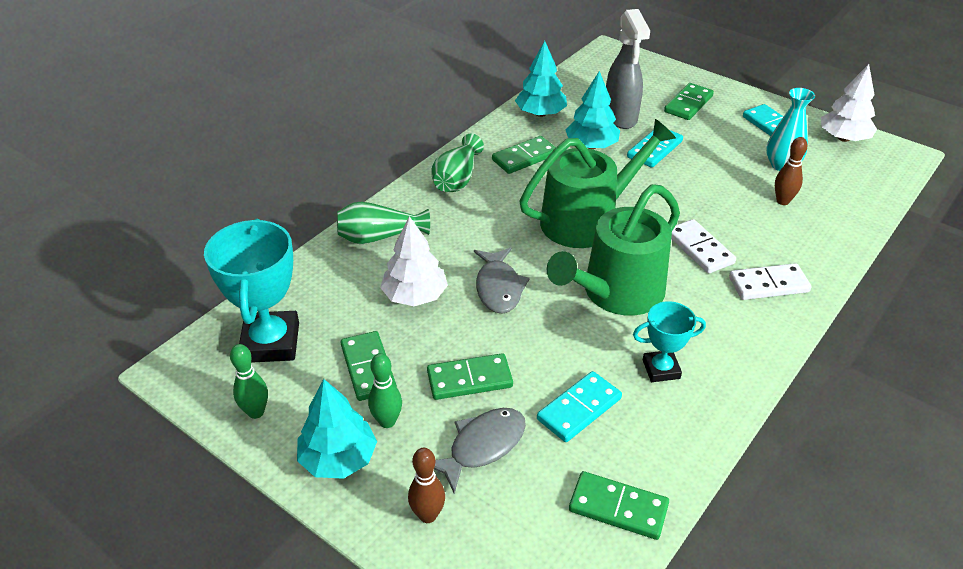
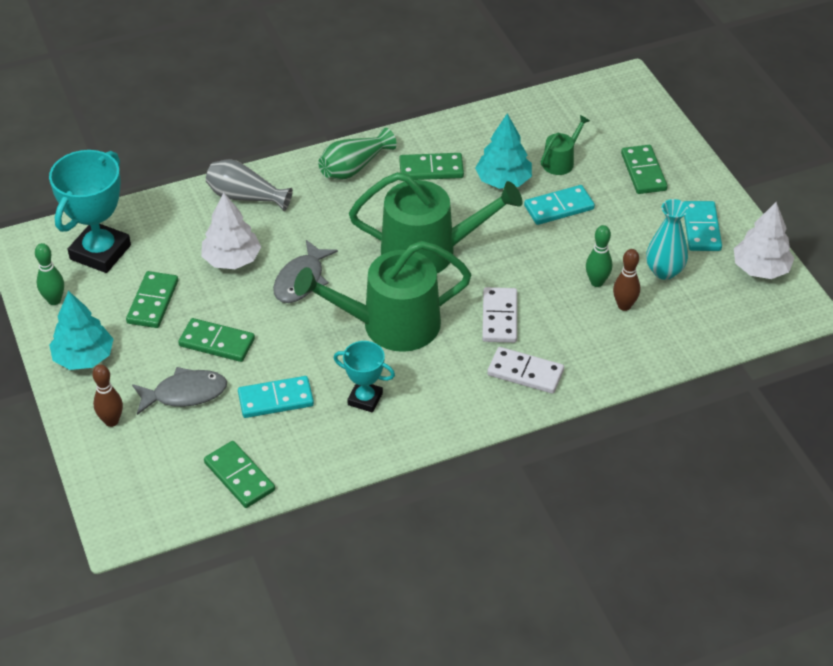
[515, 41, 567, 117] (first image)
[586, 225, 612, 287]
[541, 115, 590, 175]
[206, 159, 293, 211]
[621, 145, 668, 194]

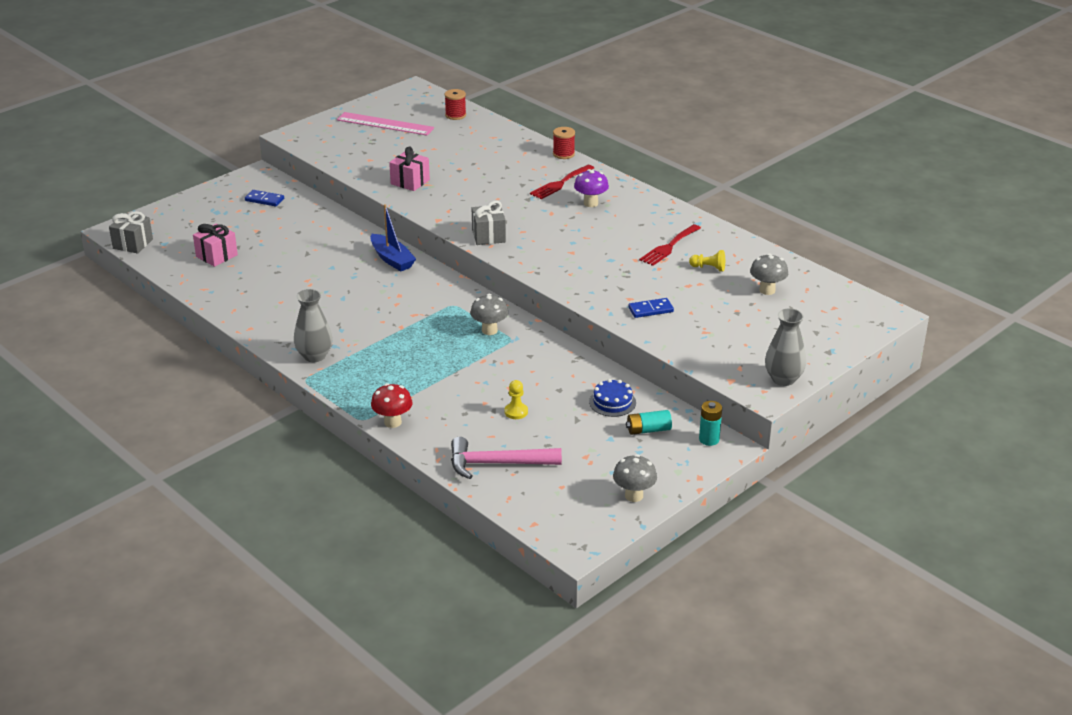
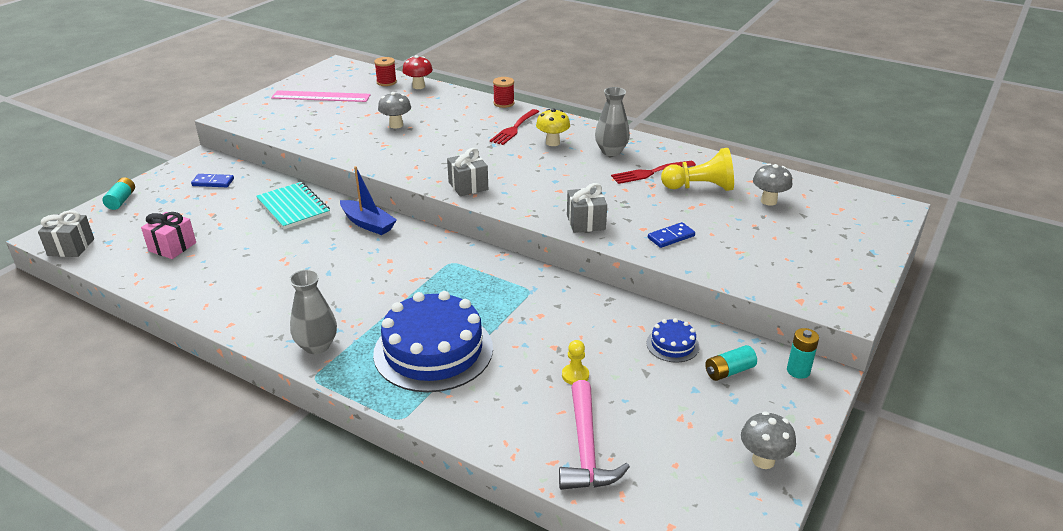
[389, 146, 430, 191] (first image)
[102, 177, 135, 210]
[256, 182, 330, 229]
[373, 291, 493, 392]
[567, 183, 607, 233]
[402, 55, 433, 89]
[378, 92, 411, 128]
[595, 87, 630, 156]
[536, 108, 570, 146]
[559, 380, 630, 490]
[611, 161, 696, 184]
[661, 148, 734, 191]

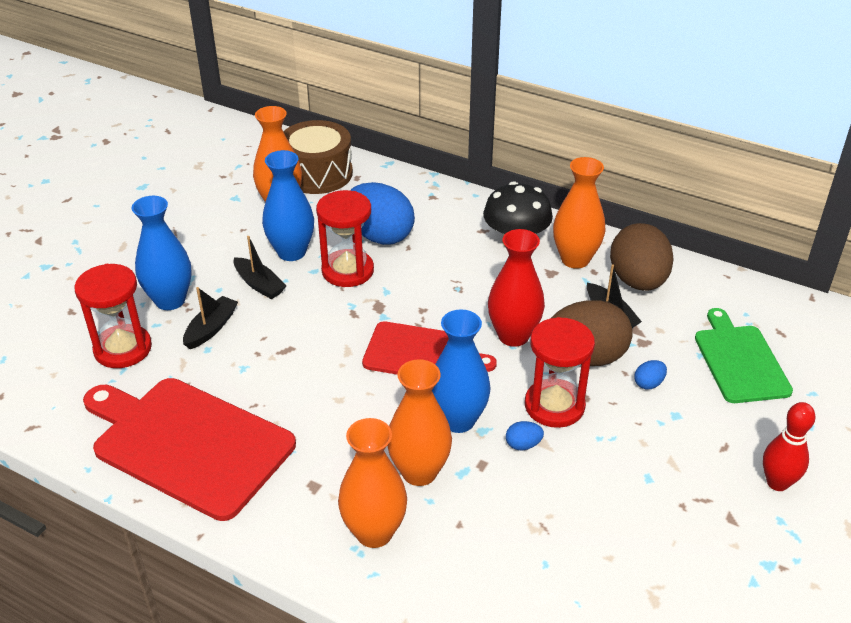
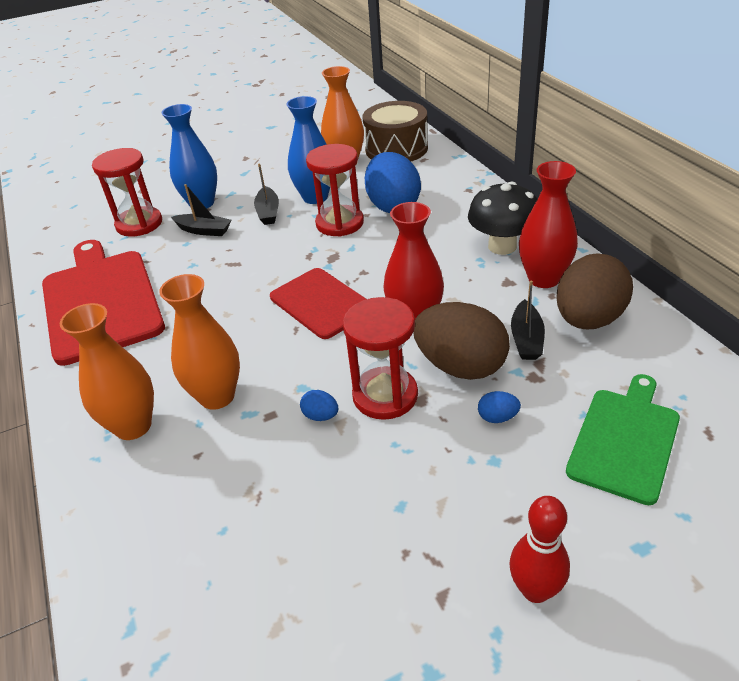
[432, 309, 491, 433] (first image)
[519, 161, 578, 288]
[171, 184, 231, 236]

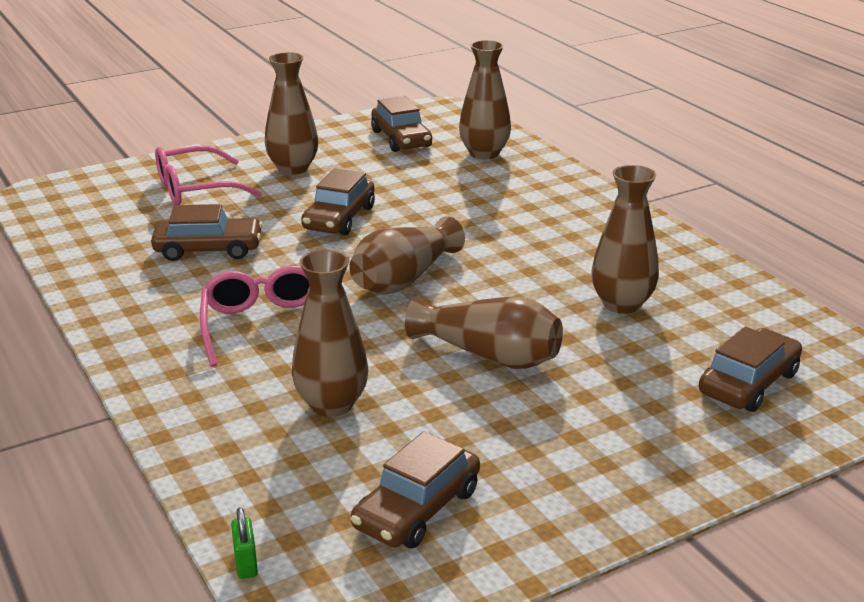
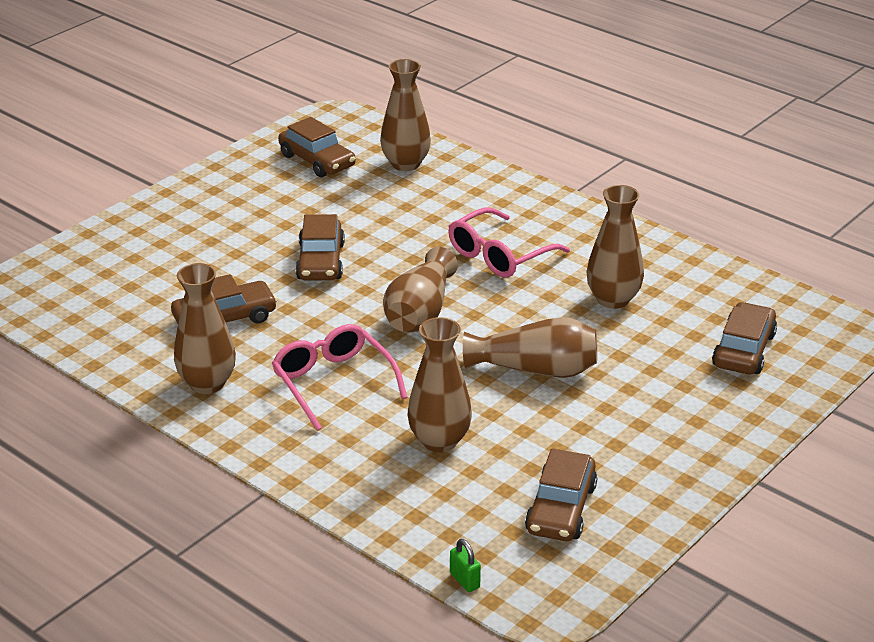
[448, 207, 570, 278]
[174, 263, 236, 394]

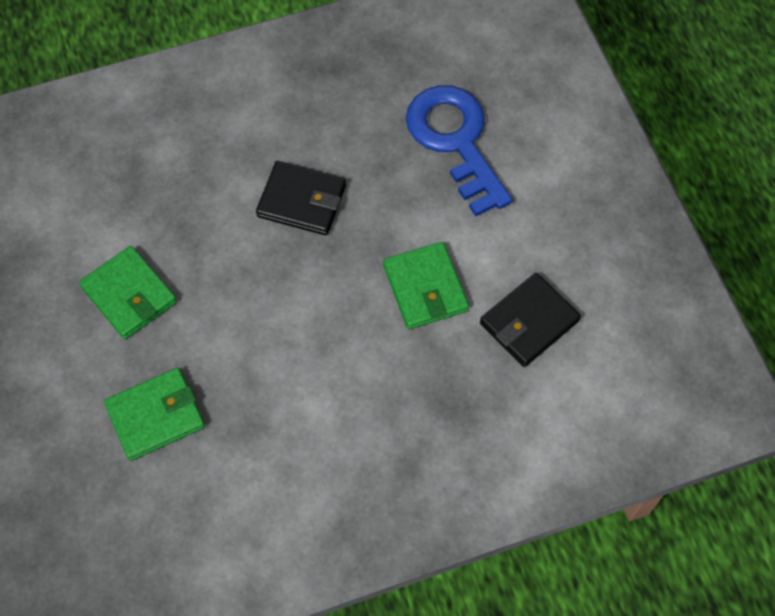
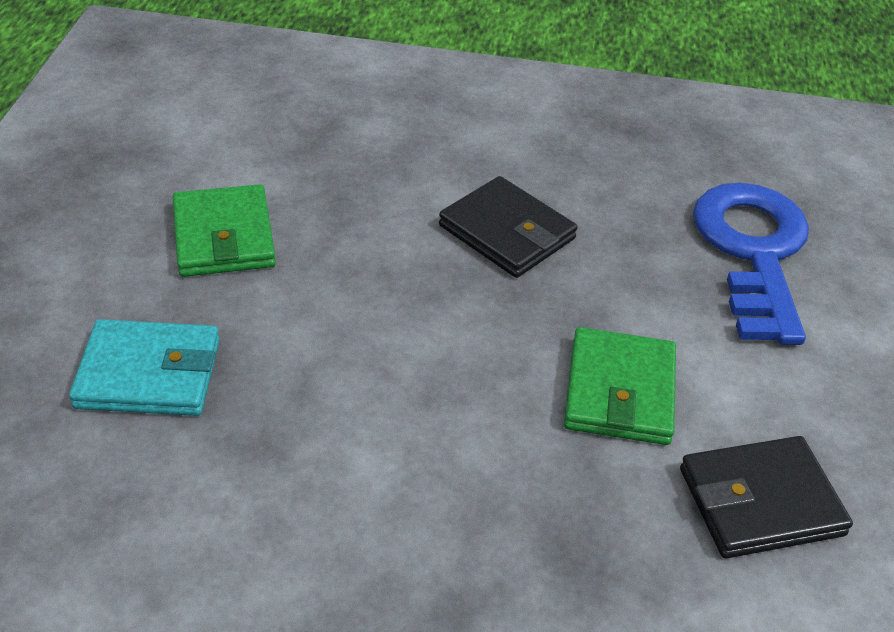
[69, 319, 220, 416]

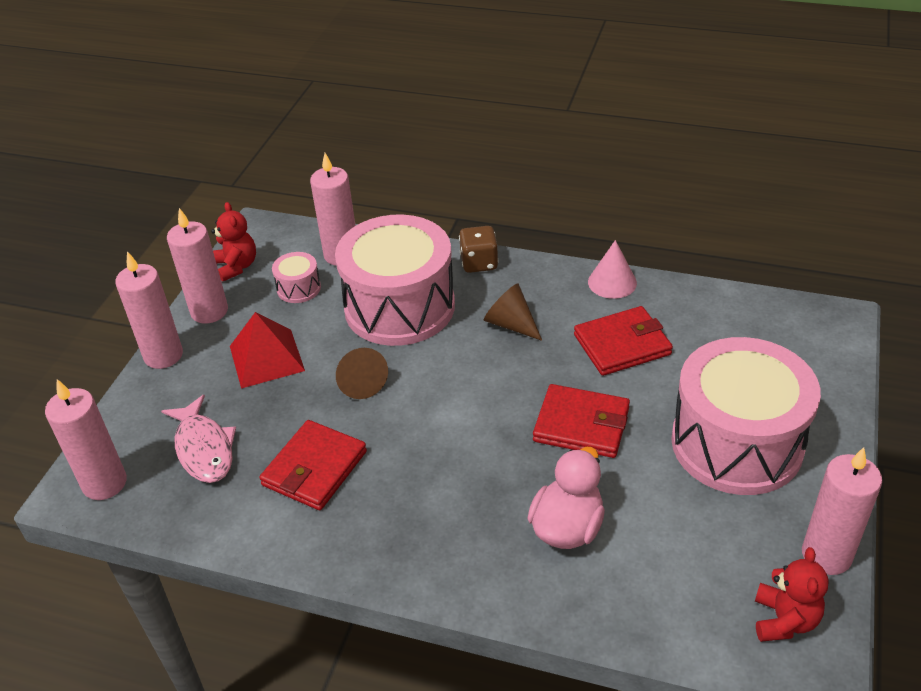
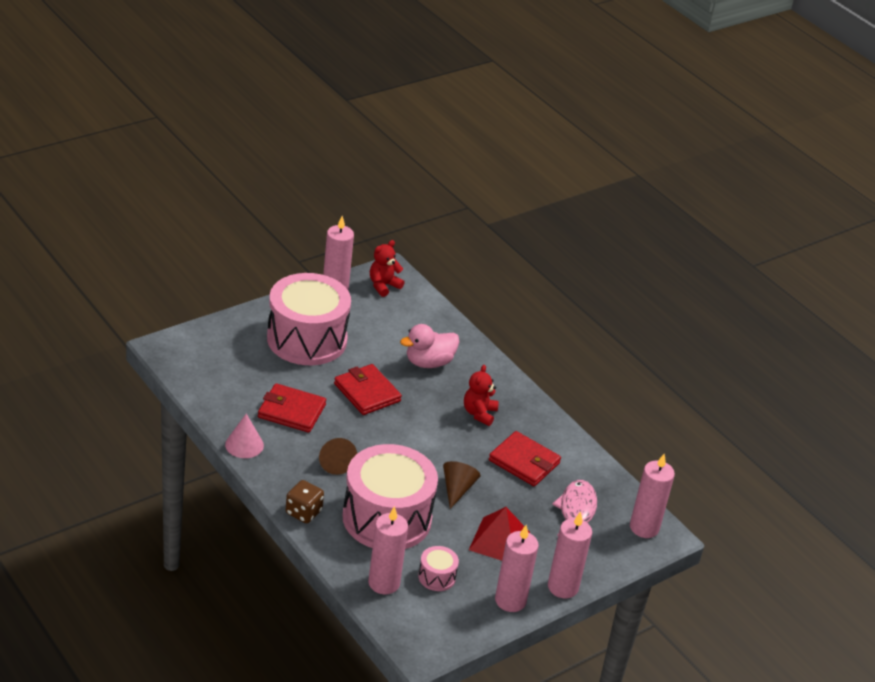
[464, 365, 499, 426]
[489, 431, 561, 486]

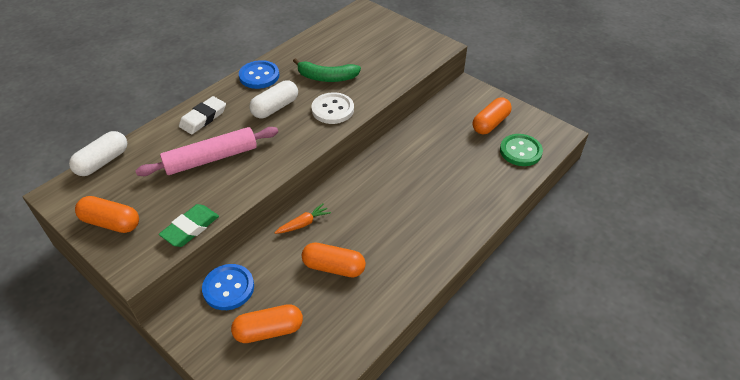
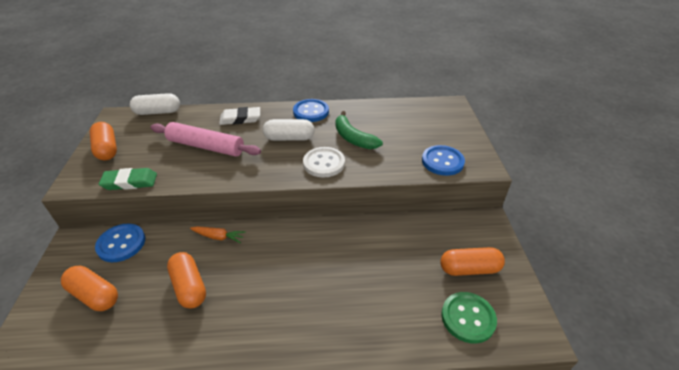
[422, 145, 465, 176]

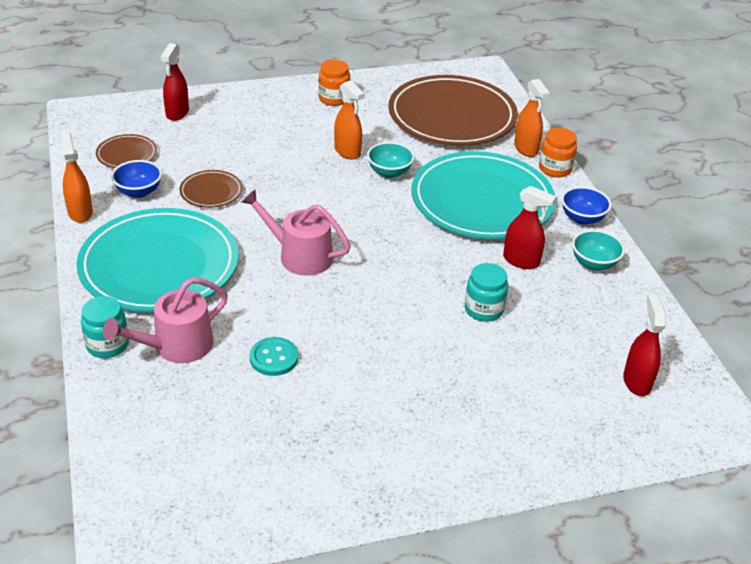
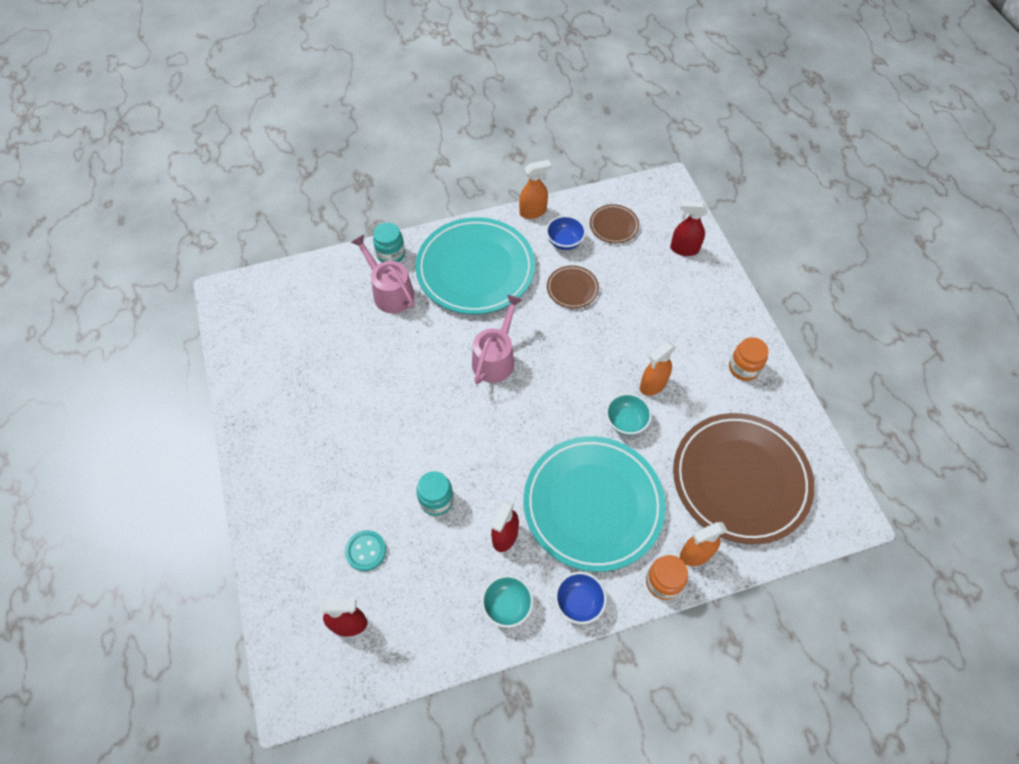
[345, 530, 386, 571]

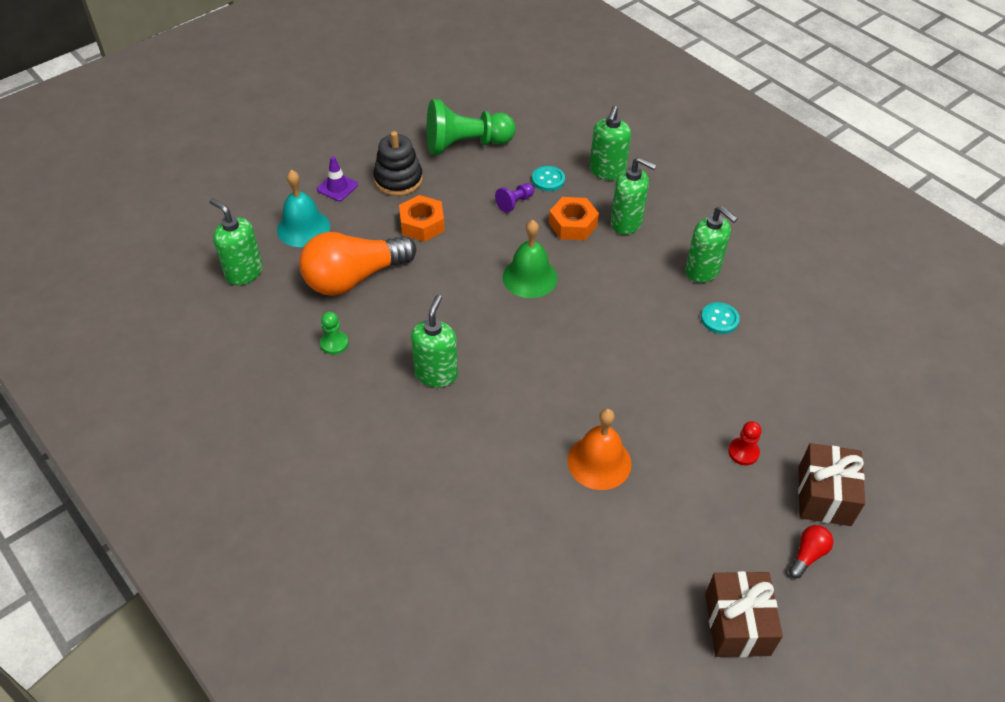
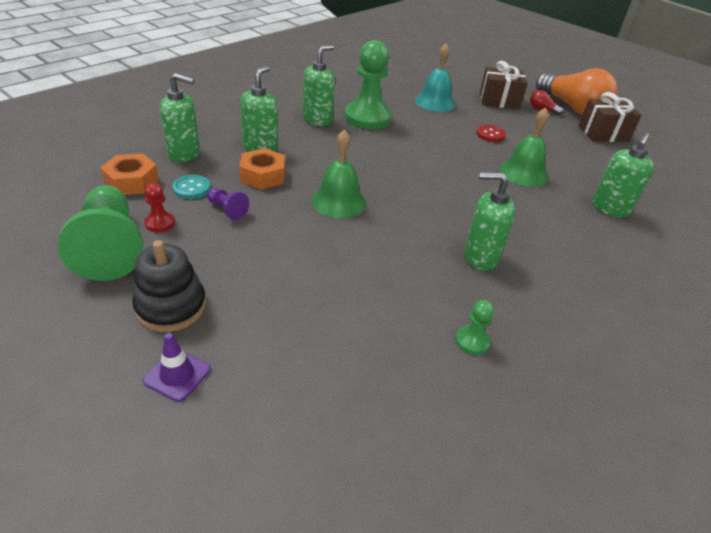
[476, 125, 506, 142]
[592, 133, 654, 218]
[415, 43, 455, 112]
[536, 68, 618, 115]
[100, 154, 159, 195]
[144, 183, 175, 232]
[344, 40, 392, 130]
[499, 107, 549, 187]

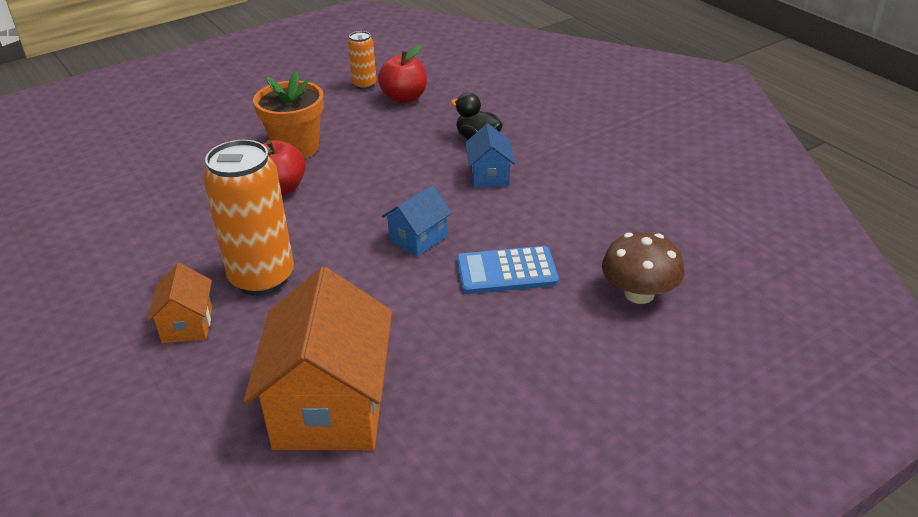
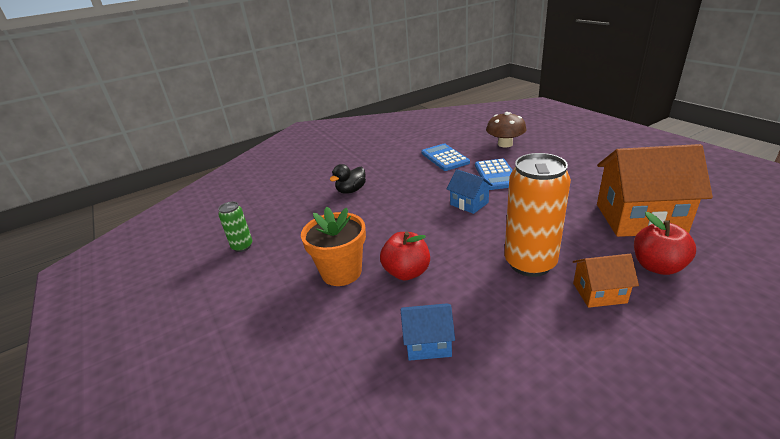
[421, 143, 470, 171]
[634, 212, 696, 275]
[401, 303, 455, 361]
[218, 201, 253, 252]

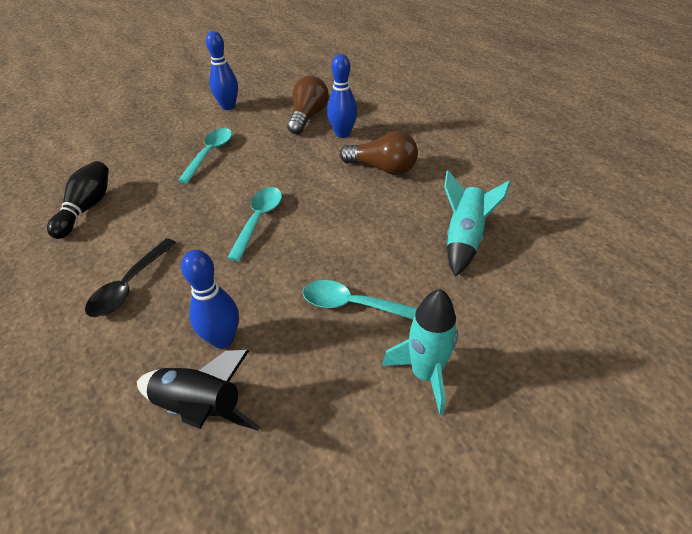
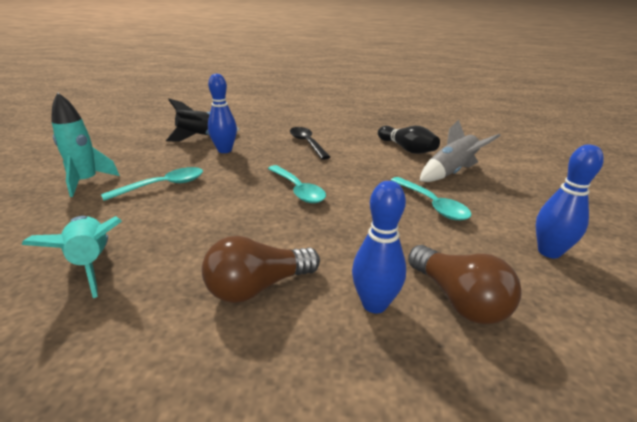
[420, 120, 501, 182]

